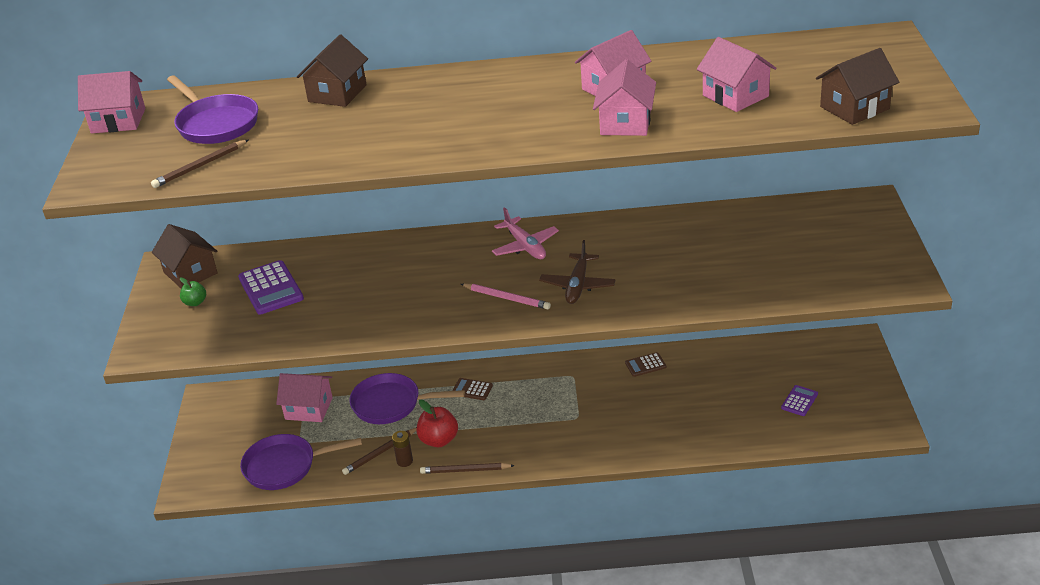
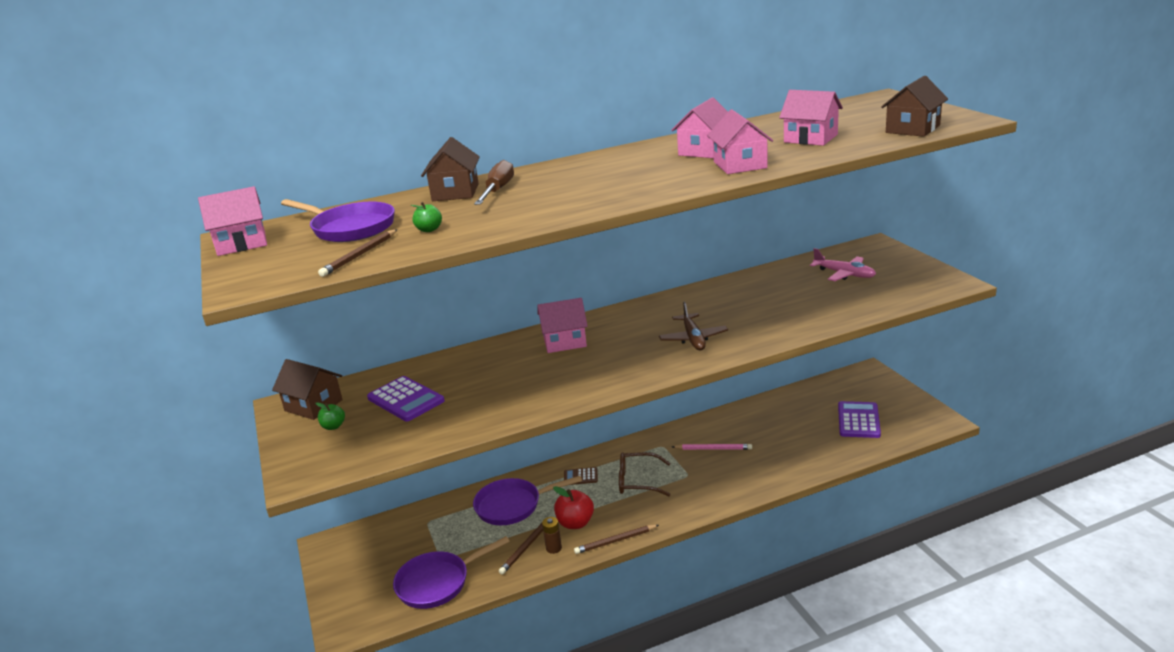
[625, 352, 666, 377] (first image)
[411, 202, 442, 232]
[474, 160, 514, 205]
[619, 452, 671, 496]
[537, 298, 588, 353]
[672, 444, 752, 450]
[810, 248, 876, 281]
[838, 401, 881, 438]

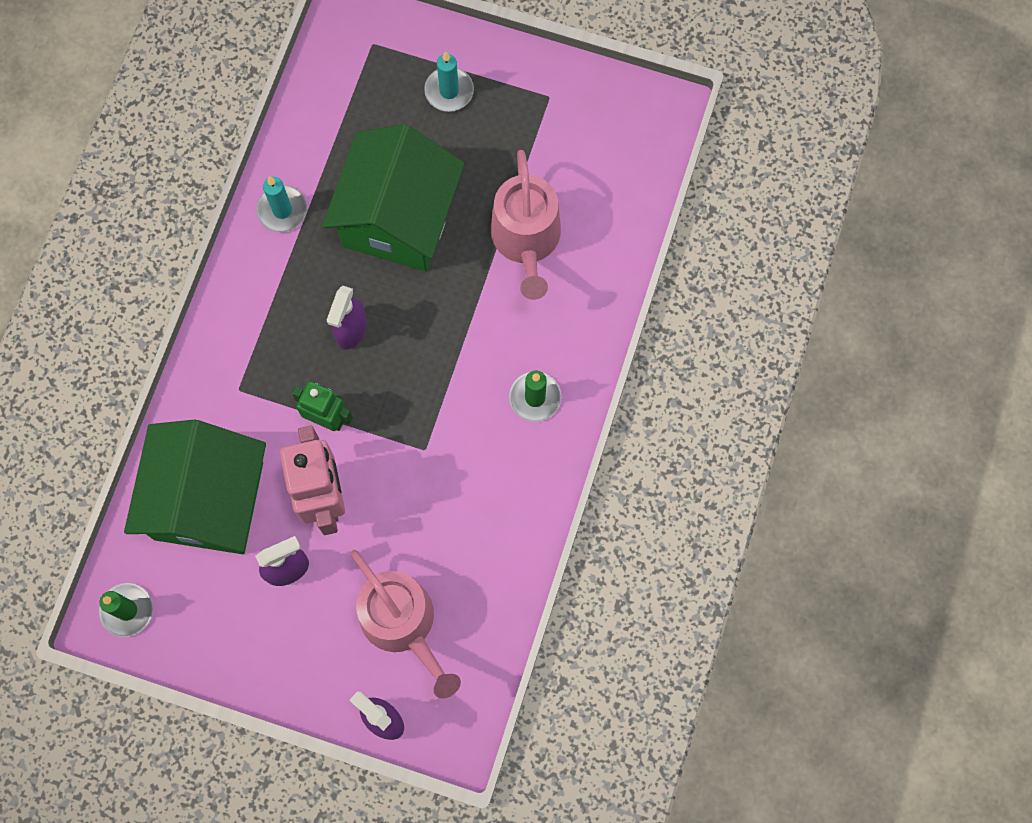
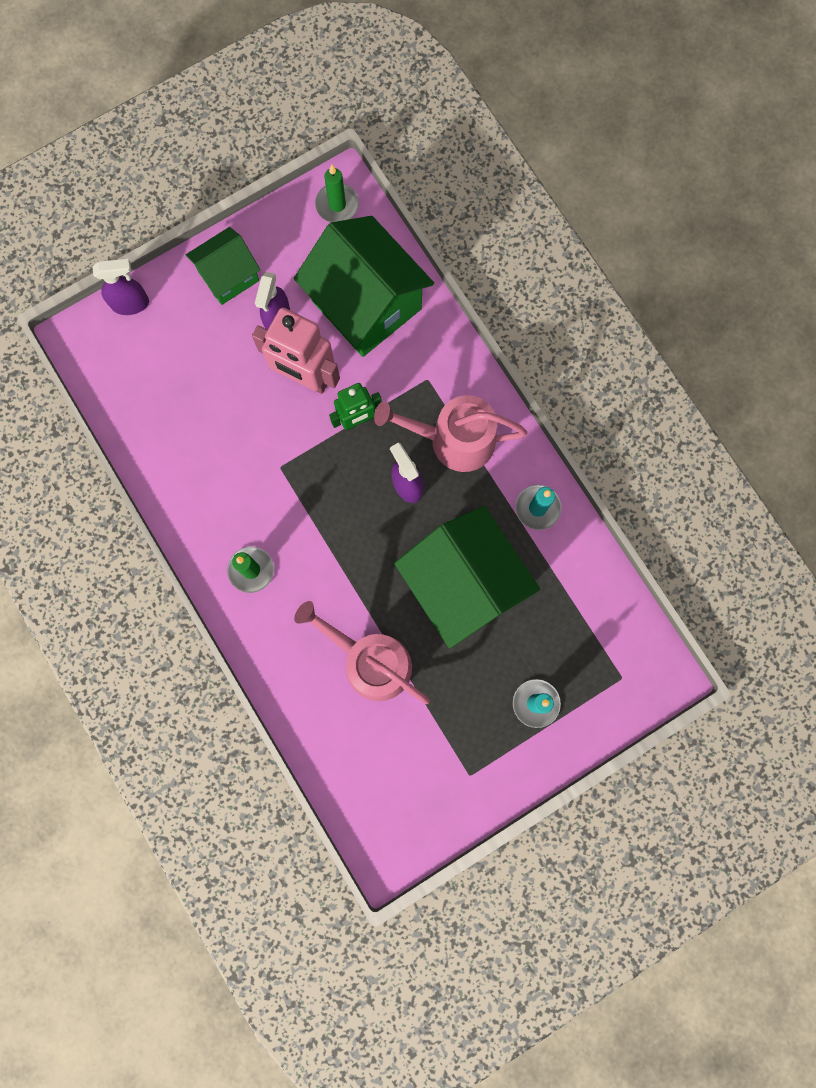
[186, 227, 260, 305]
[374, 395, 527, 472]

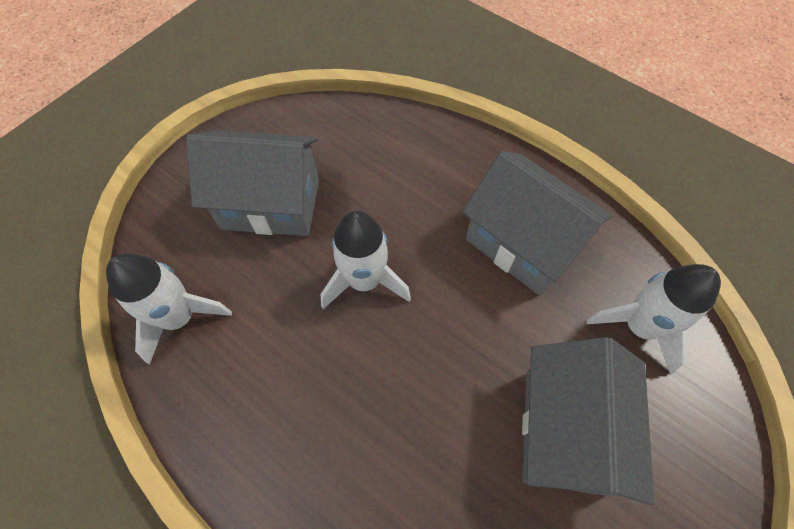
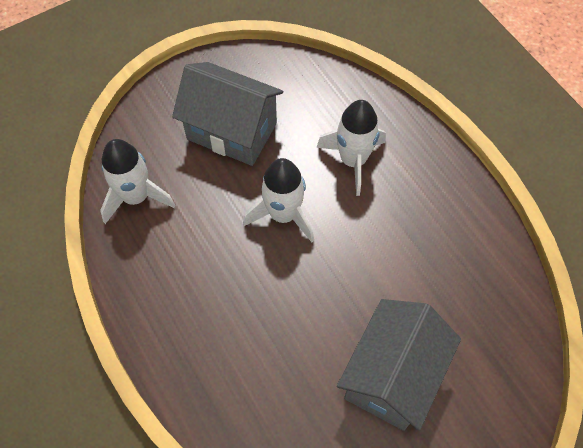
[462, 151, 611, 295] (first image)
[316, 100, 386, 196]

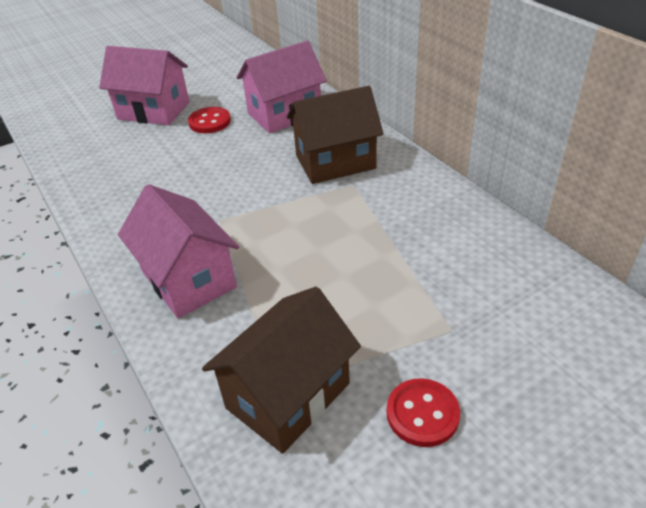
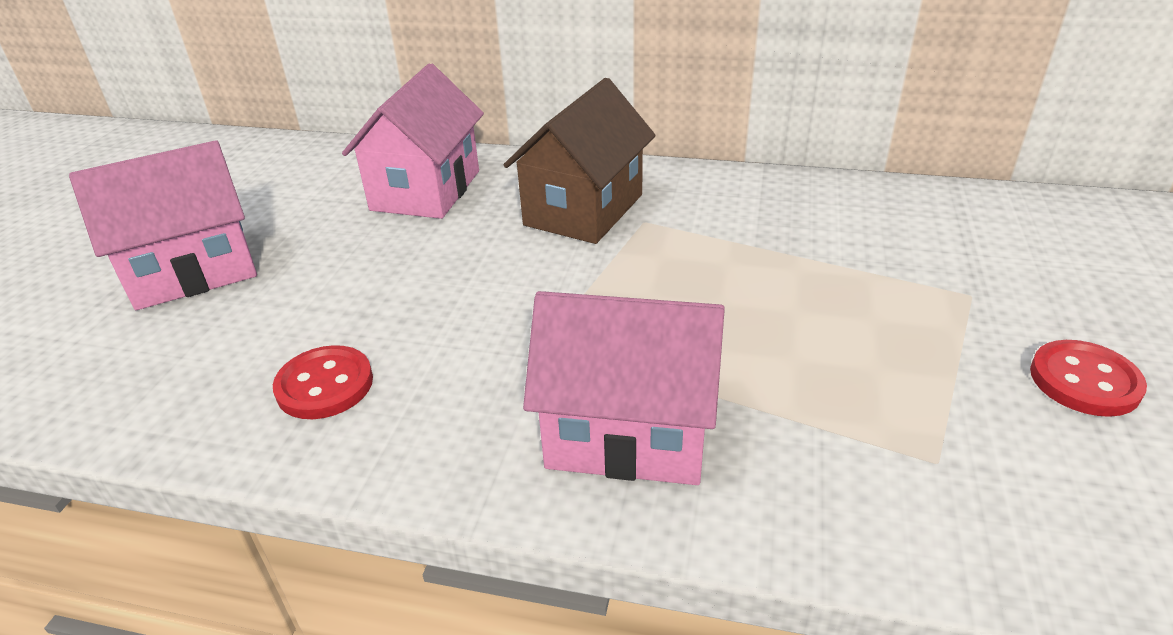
[202, 287, 361, 454] (first image)
[273, 345, 373, 419]

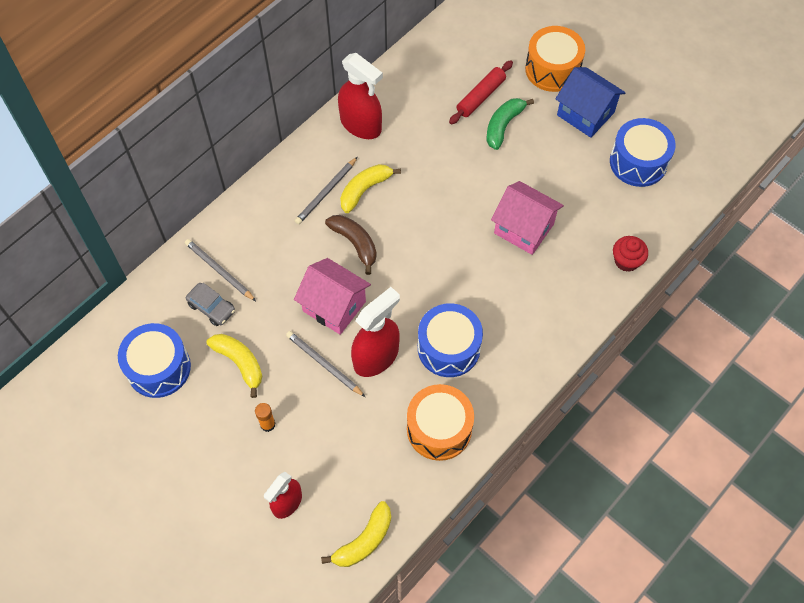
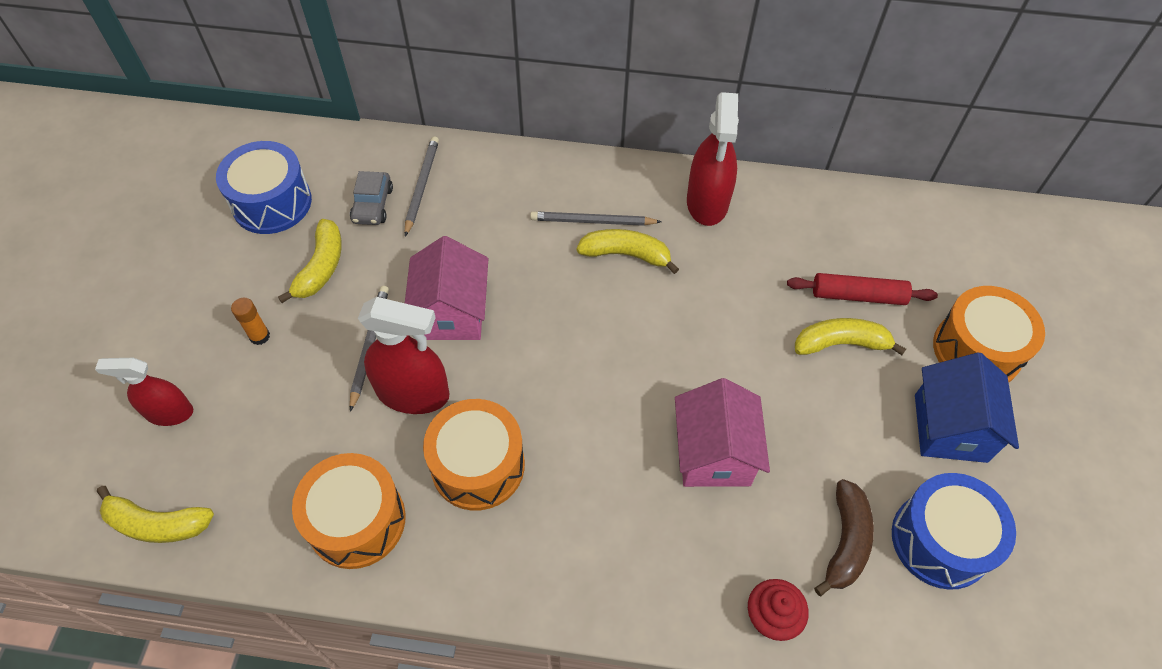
[814, 479, 874, 596]
[423, 399, 525, 511]
[795, 318, 906, 355]

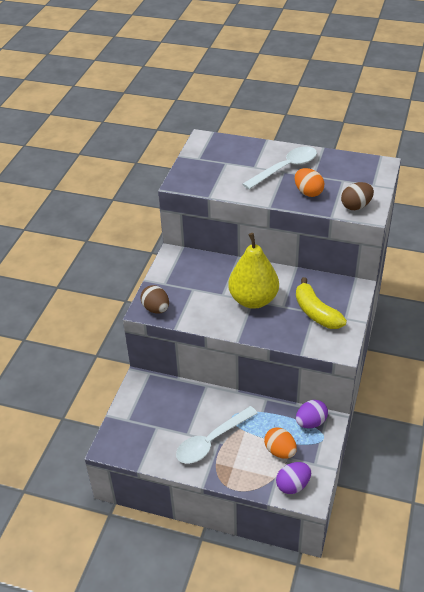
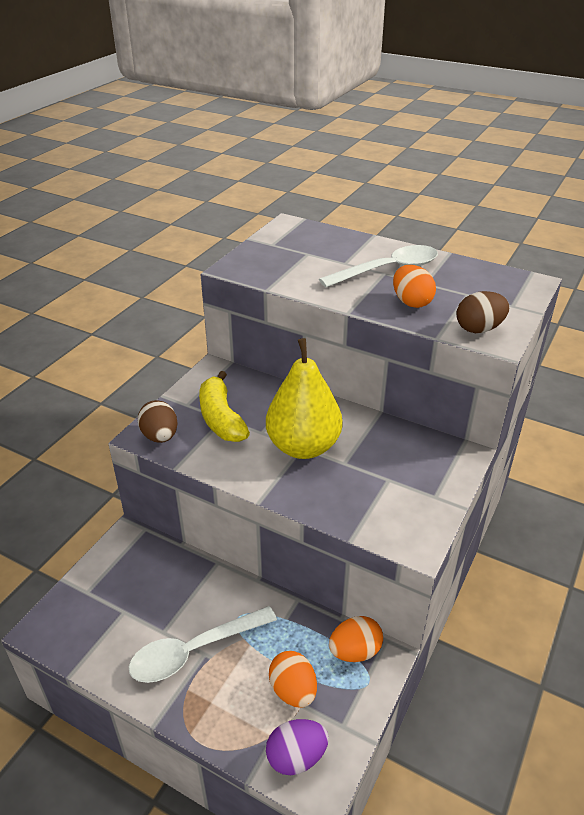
[199, 371, 250, 442]
[329, 616, 383, 662]

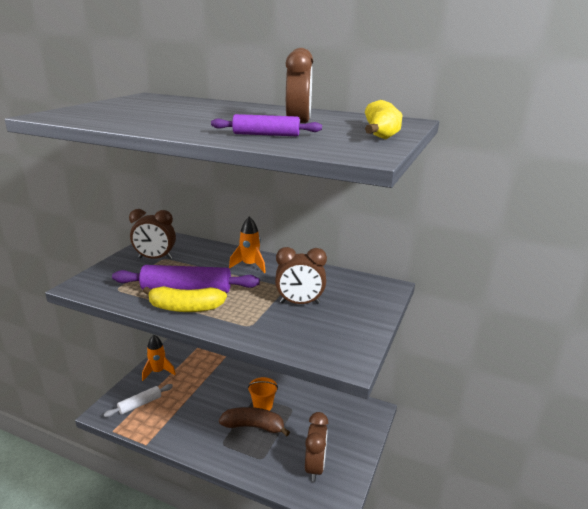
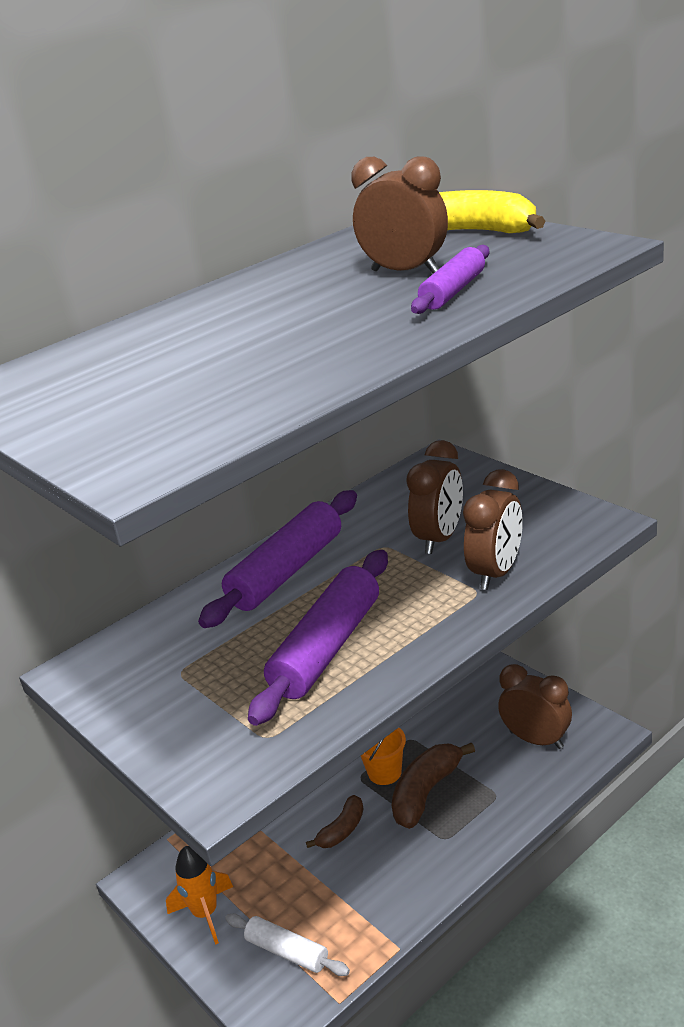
[143, 286, 227, 312] (first image)
[306, 795, 363, 848]
[463, 469, 523, 590]
[198, 490, 357, 628]
[225, 913, 350, 976]

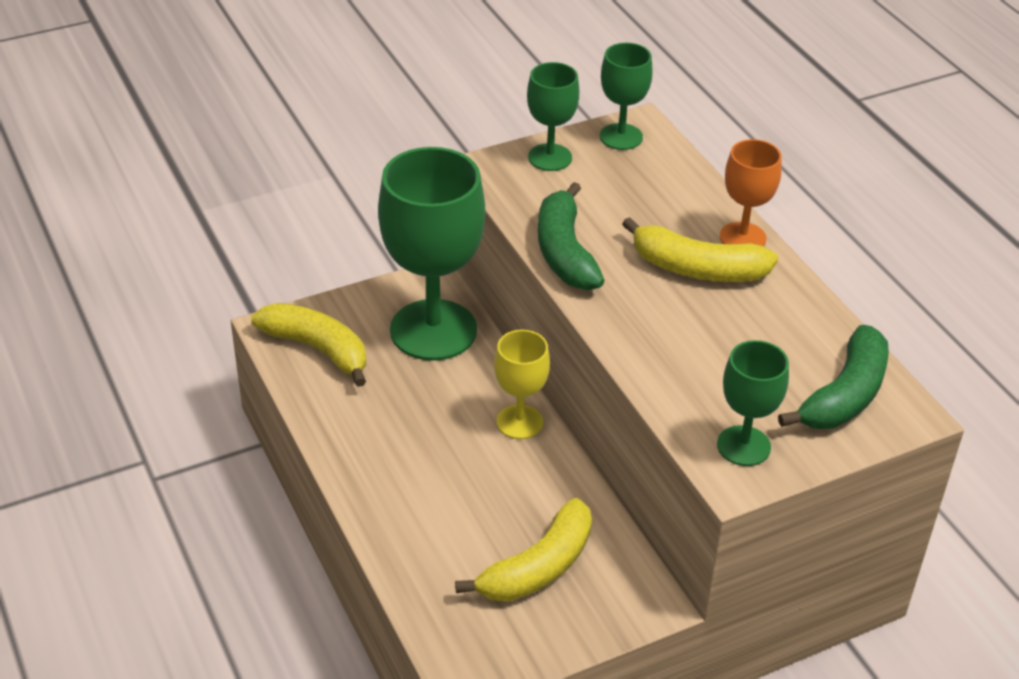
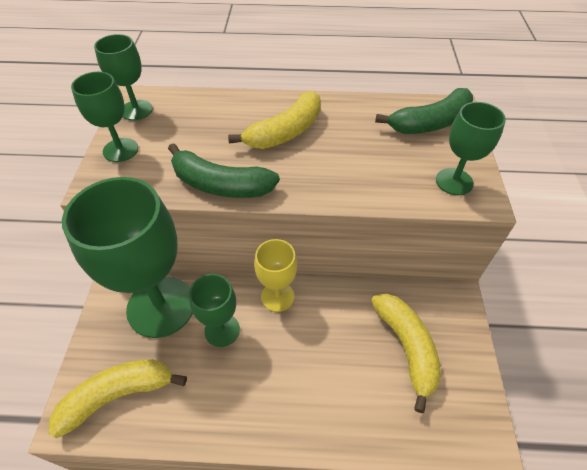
[720, 139, 782, 246] (first image)
[189, 274, 240, 347]
[375, 88, 473, 134]

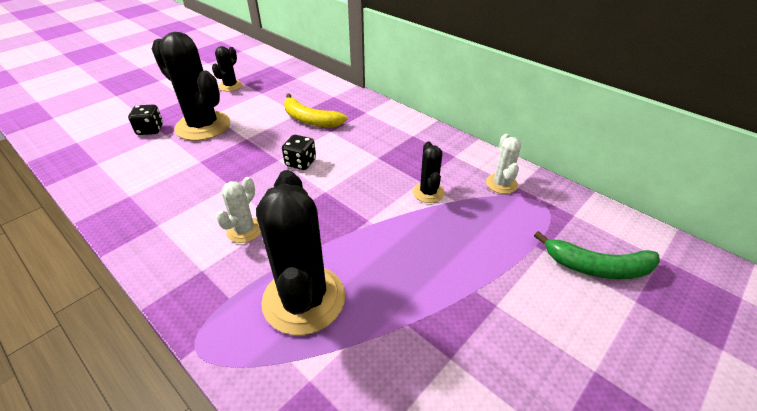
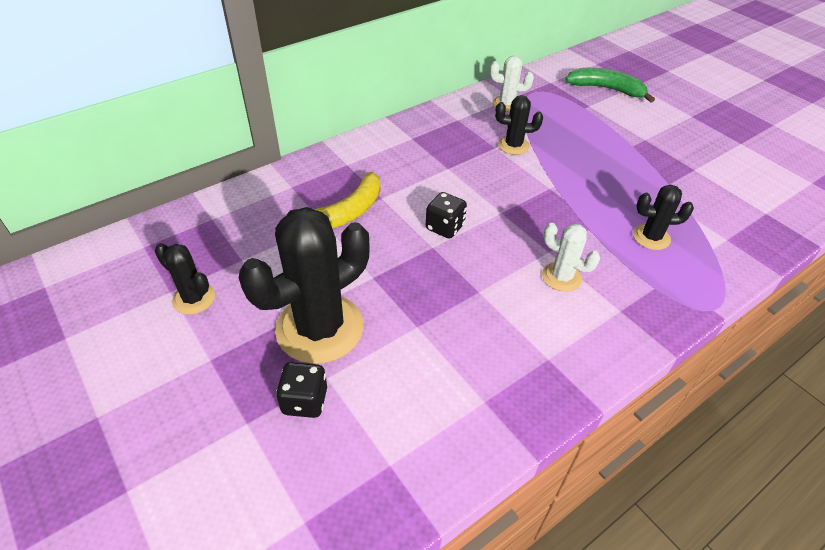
[565, 68, 655, 103]
[633, 185, 694, 250]

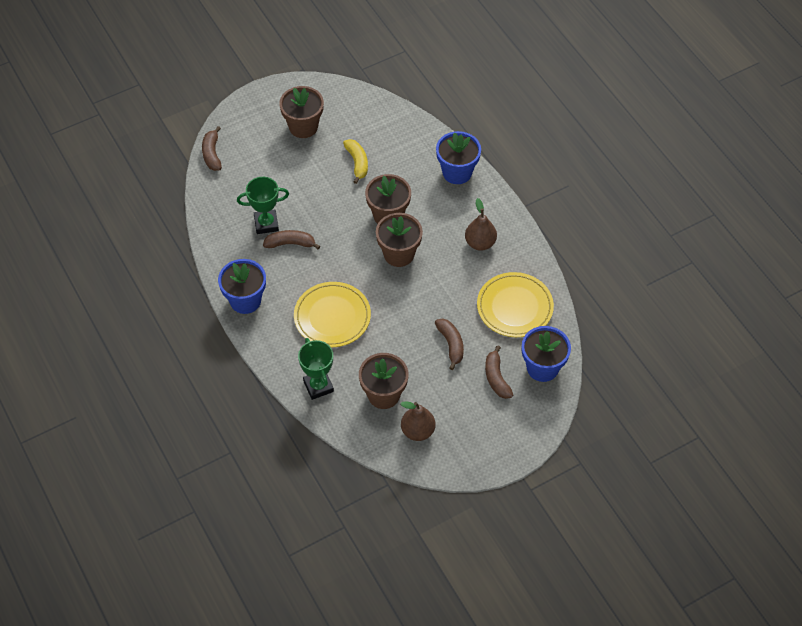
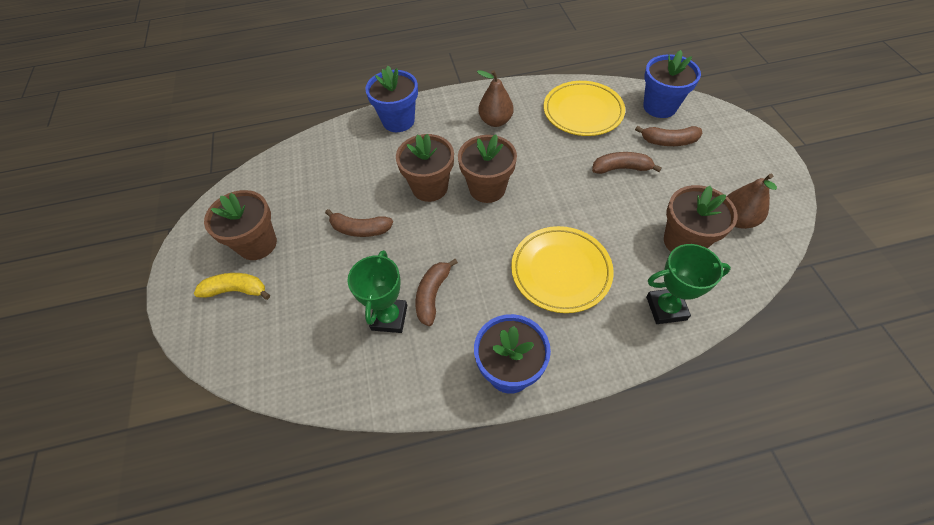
[325, 209, 393, 237]
[194, 273, 270, 300]

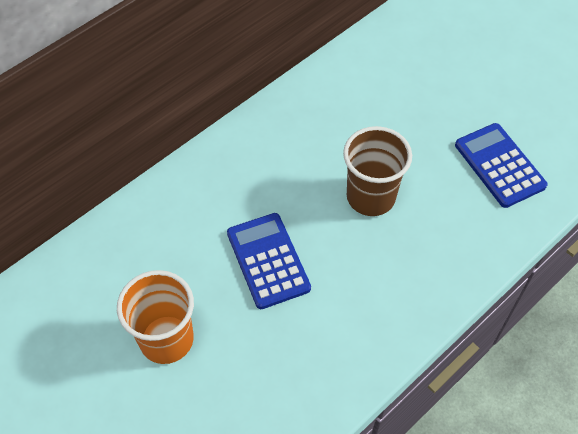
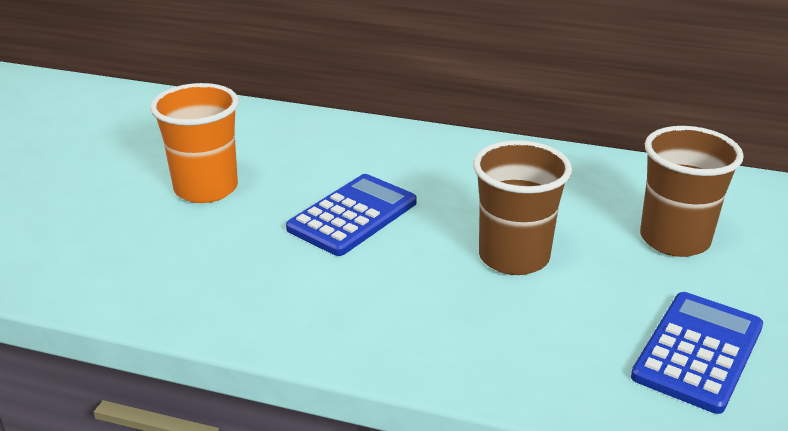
[640, 126, 744, 257]

